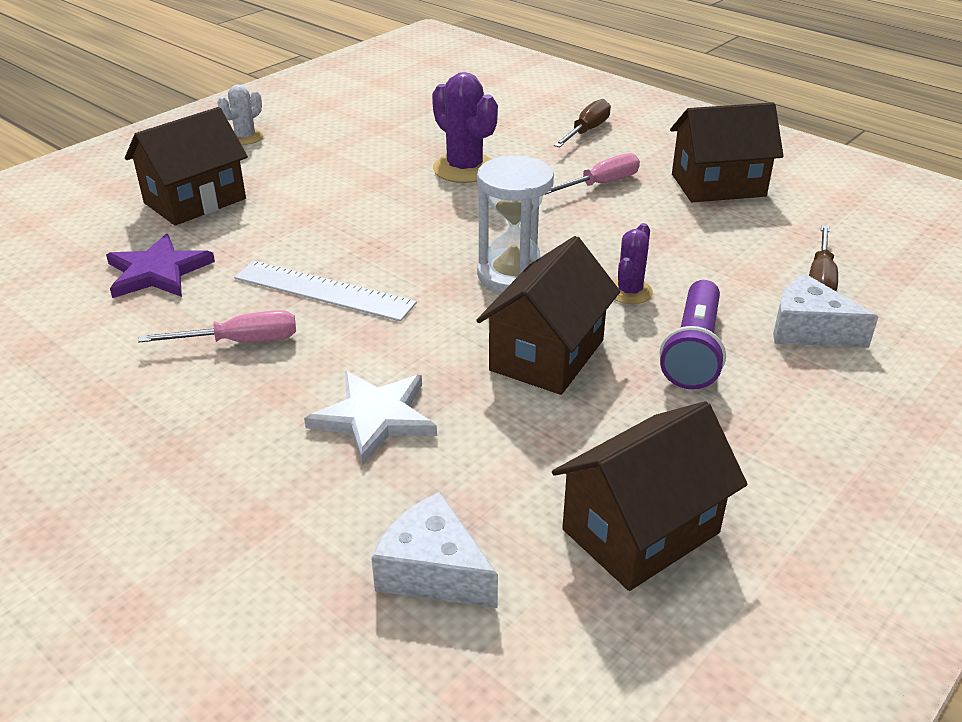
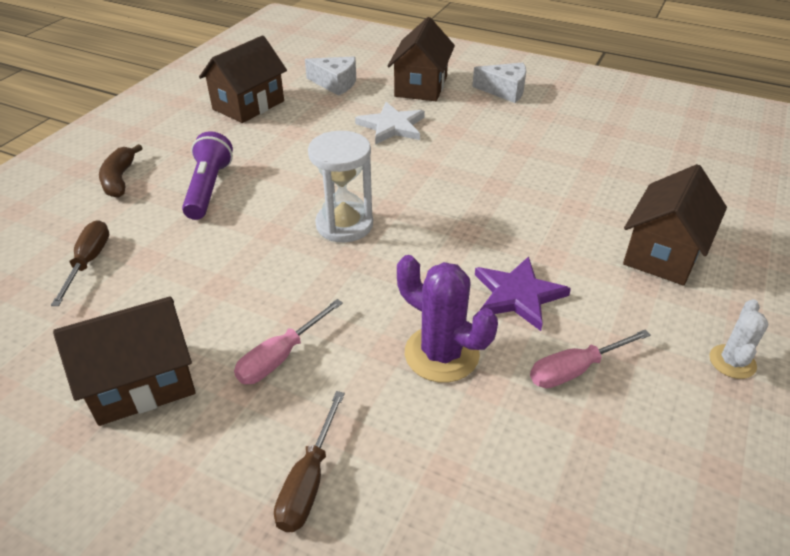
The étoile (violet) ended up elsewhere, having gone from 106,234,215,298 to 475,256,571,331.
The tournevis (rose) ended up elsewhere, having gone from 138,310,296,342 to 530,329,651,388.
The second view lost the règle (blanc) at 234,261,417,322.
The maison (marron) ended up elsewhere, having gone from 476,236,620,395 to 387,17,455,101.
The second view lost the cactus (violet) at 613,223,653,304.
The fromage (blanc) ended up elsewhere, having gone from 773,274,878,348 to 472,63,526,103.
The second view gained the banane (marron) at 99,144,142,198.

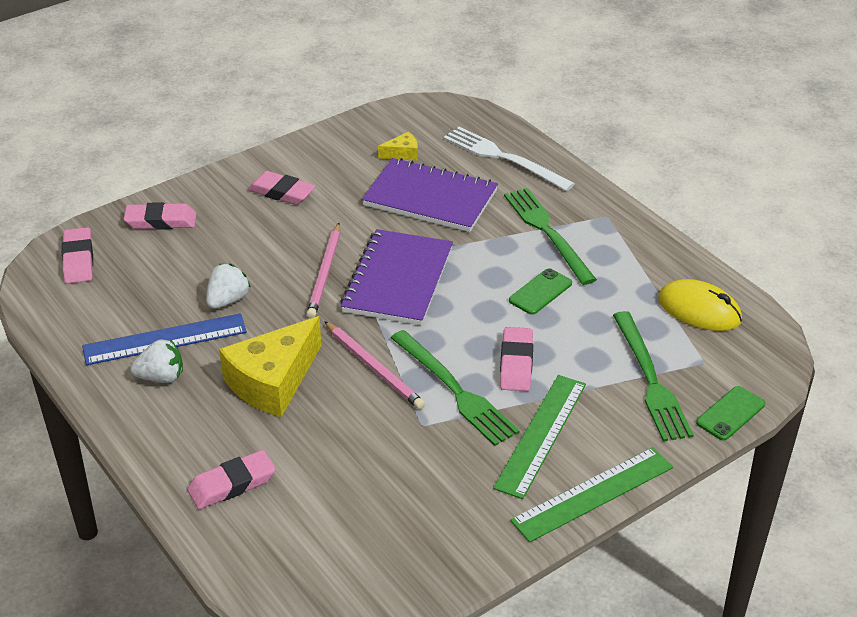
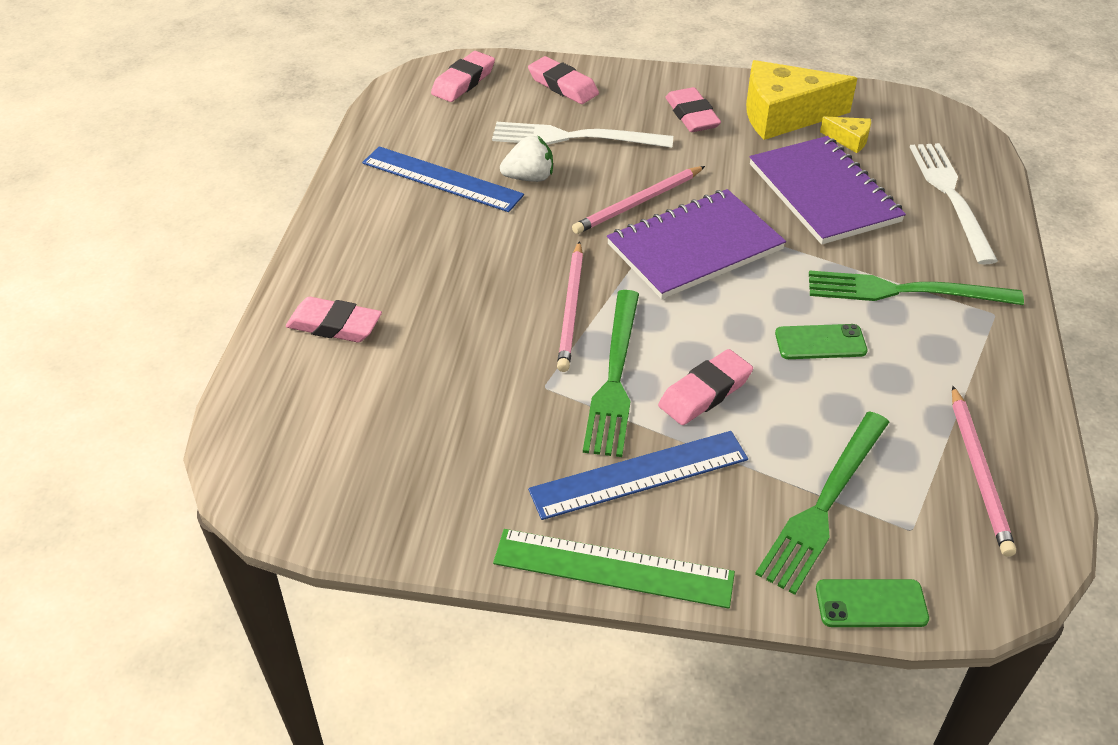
The second view lost the fraise (blanc) at 130,339,183,383.
The fromage (jaune) ended up elsewhere, having gone from 219,316,321,417 to 746,60,857,140.
What was the règle (vert) at 493,375,586,499 turned into the règle (bleu) at 528,431,748,520.
The fourchette (vert) at 504,188,597,285 ended up facing another way, 105 degrees counterclockwise from before.
Where the souris (jaune) stood at 658,279,742,331, the crayon (rose) came to stand at 952,386,1016,557.
The second view gained the fourchette (blanc) at 492,122,673,148.

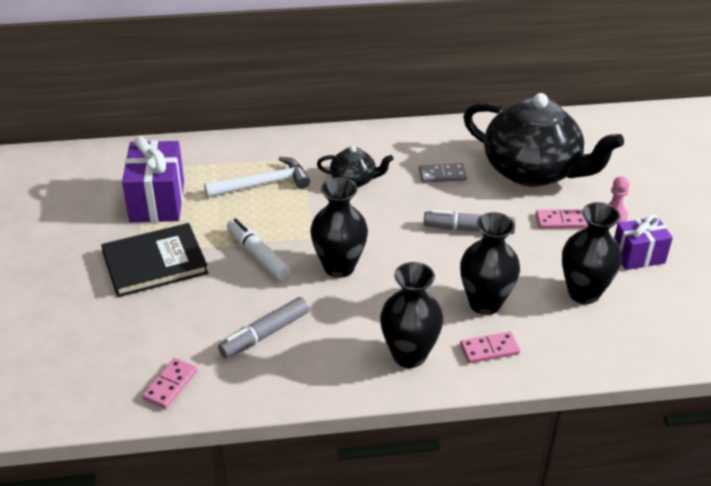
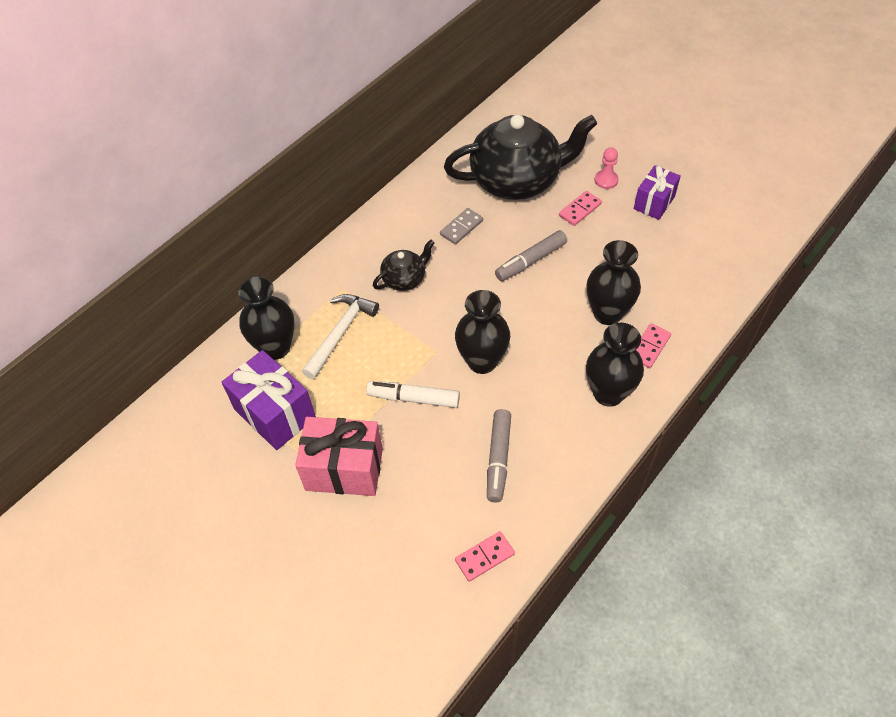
Where the livre (noir) stood at 101,223,208,297, the cadeau (rose) came to stand at 295,417,383,496.
The domino (rose) at 142,358,197,409 ended up facing another way, 75 degrees clockwise from before.
The vase (noir) ended up elsewhere, having gone from 562,202,622,304 to 238,276,295,360.

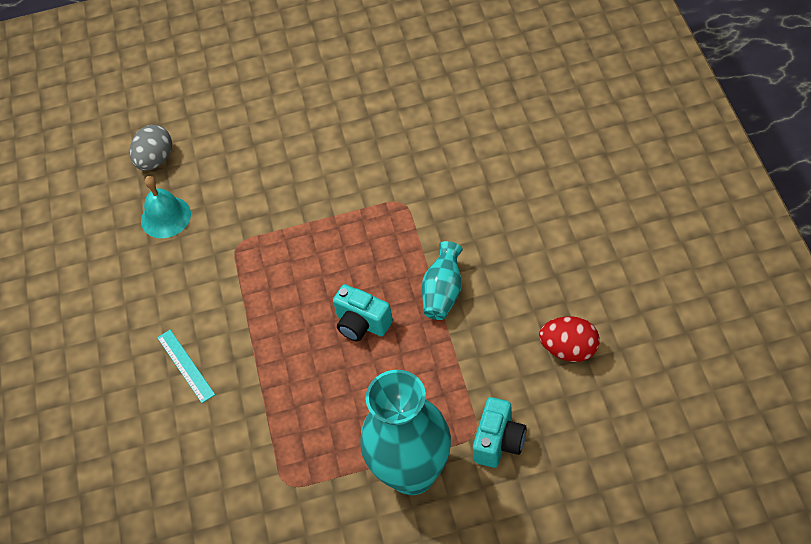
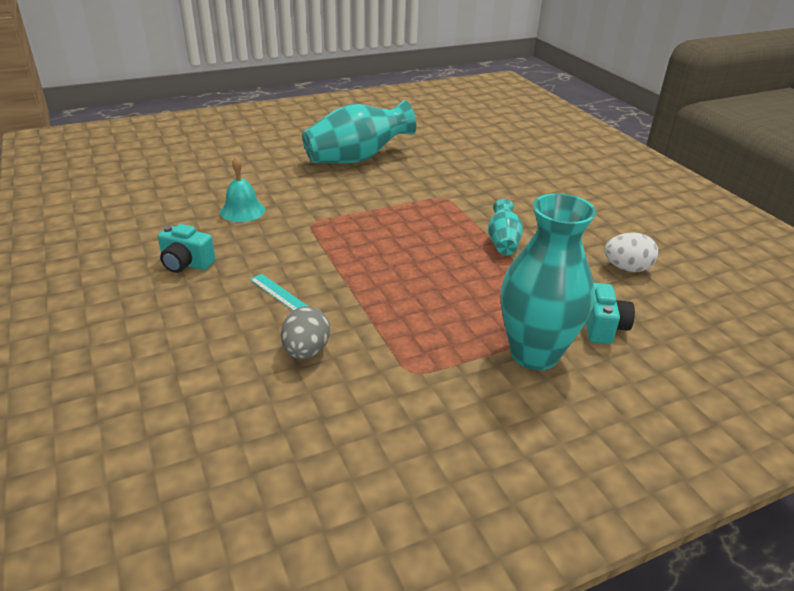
The œuf (gris) ended up elsewhere, having gone from 130,125,172,171 to 281,306,330,359.
The appareil photo (turquoise) ended up elsewhere, having gone from 333,284,393,342 to 158,224,215,273.
What was the œuf (rouge) at 539,316,600,362 turned into the œuf (blanc) at 604,232,658,272.
The second view gained the vase (turquoise) at 302,100,416,163.

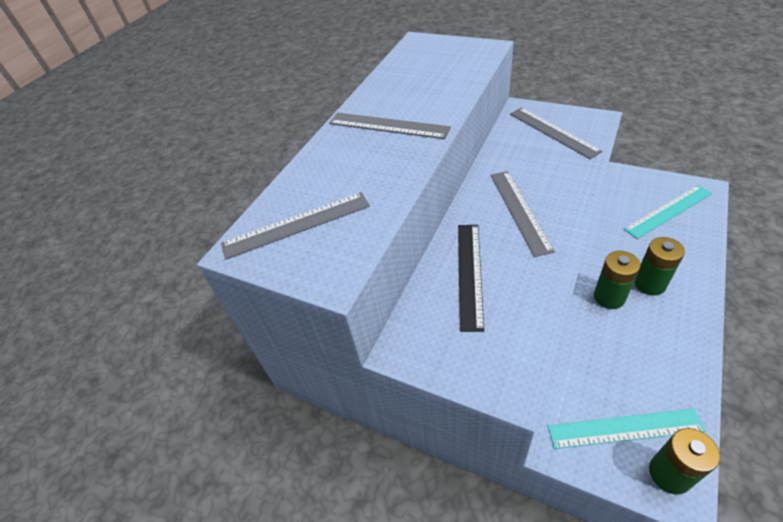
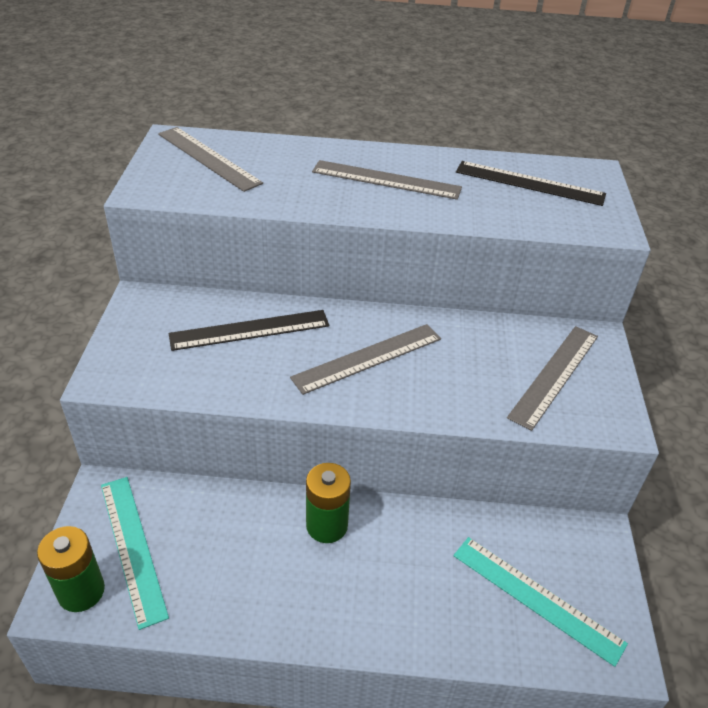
The règle (gris) at 329,113,451,139 ended up facing another way, 75 degrees counterclockwise from before.
The second view lost the pile (vert) at 634,237,685,296.
The second view gained the règle (noir) at 456,161,606,206.

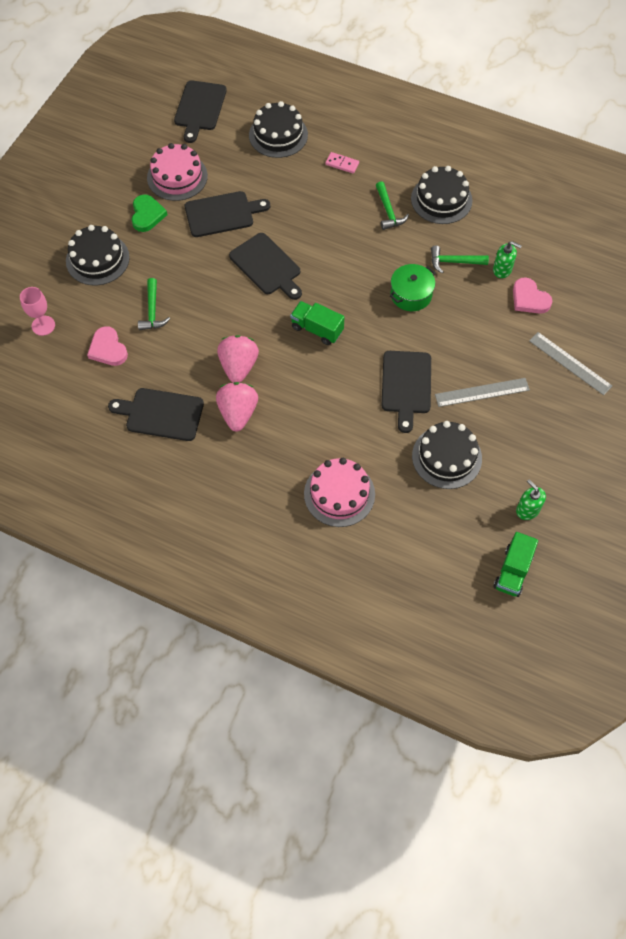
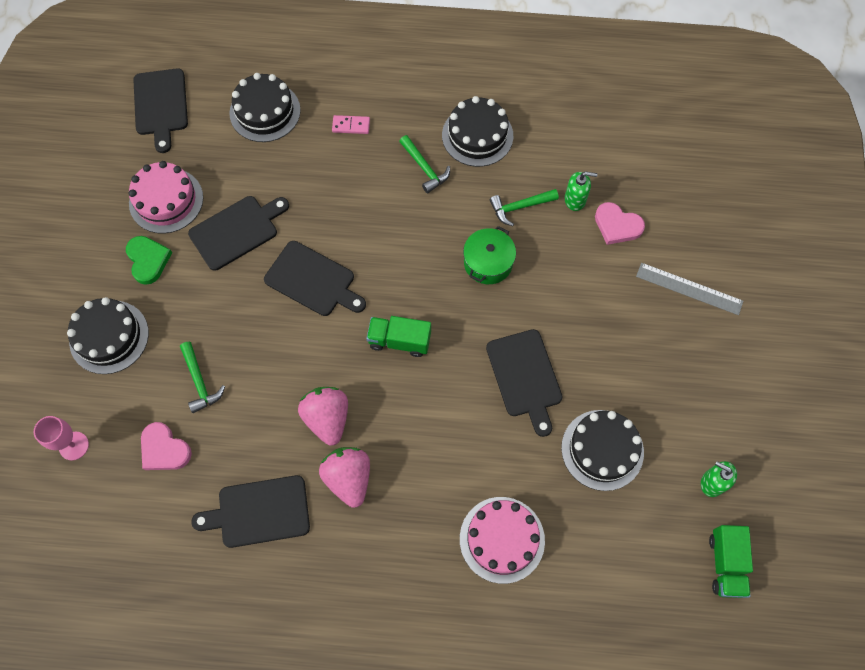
The second view lost the règle (gris) at 435,378,530,407.

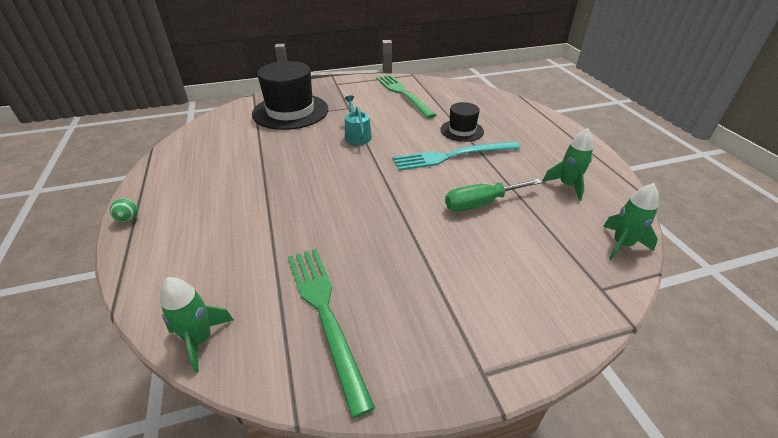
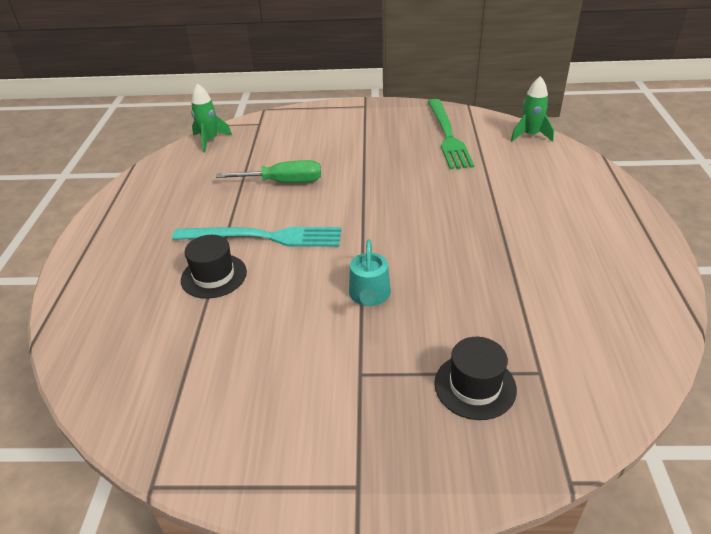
The second view lost the balle (vert) at 110,198,138,222.
The size of the chapeau (noir) at 252,61,328,130 changed by a factor of 0.53.
The second view lost the fourchette (vert) at 376,75,436,118.
The second view lost the fusée (vert) at 542,128,593,201.

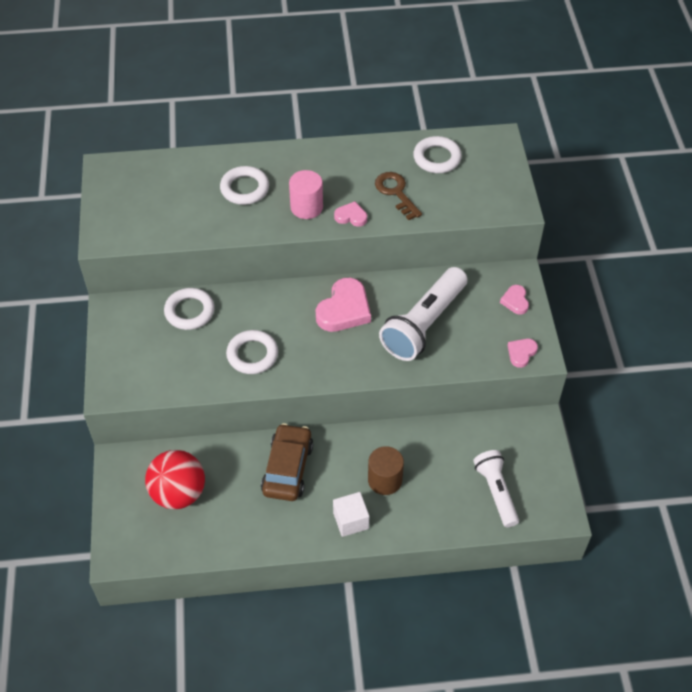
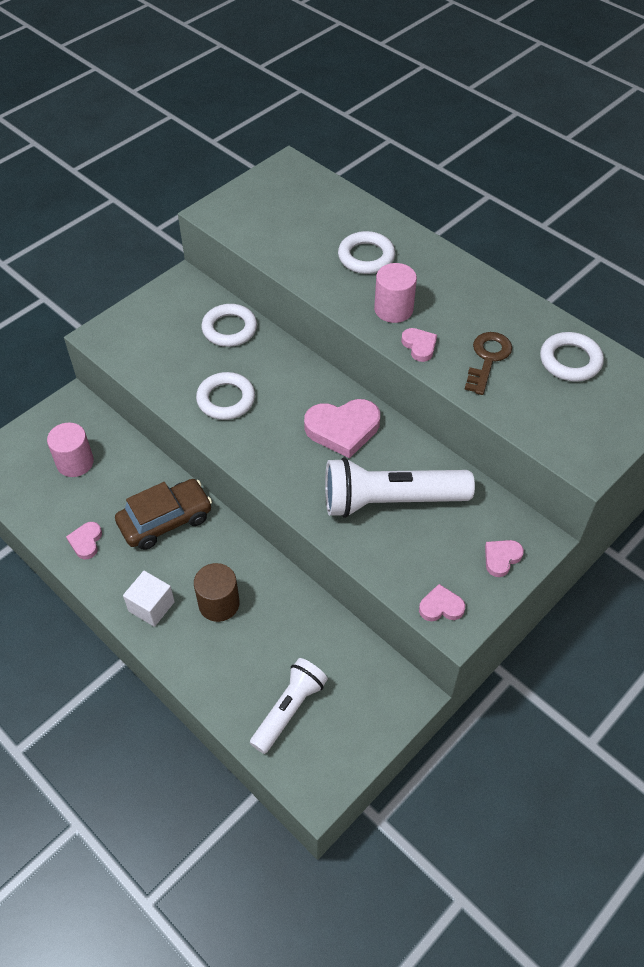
Where the balle (rouge) stood at 145,450,205,509, the cylindre (rose) came to stand at 47,423,94,477.
The second view gained the cœur (rose) at 66,522,102,560.

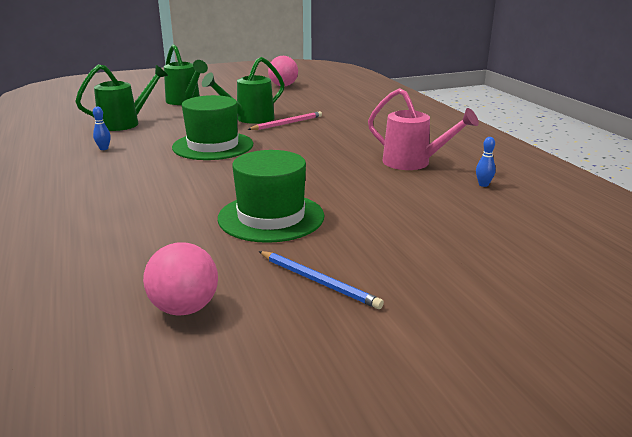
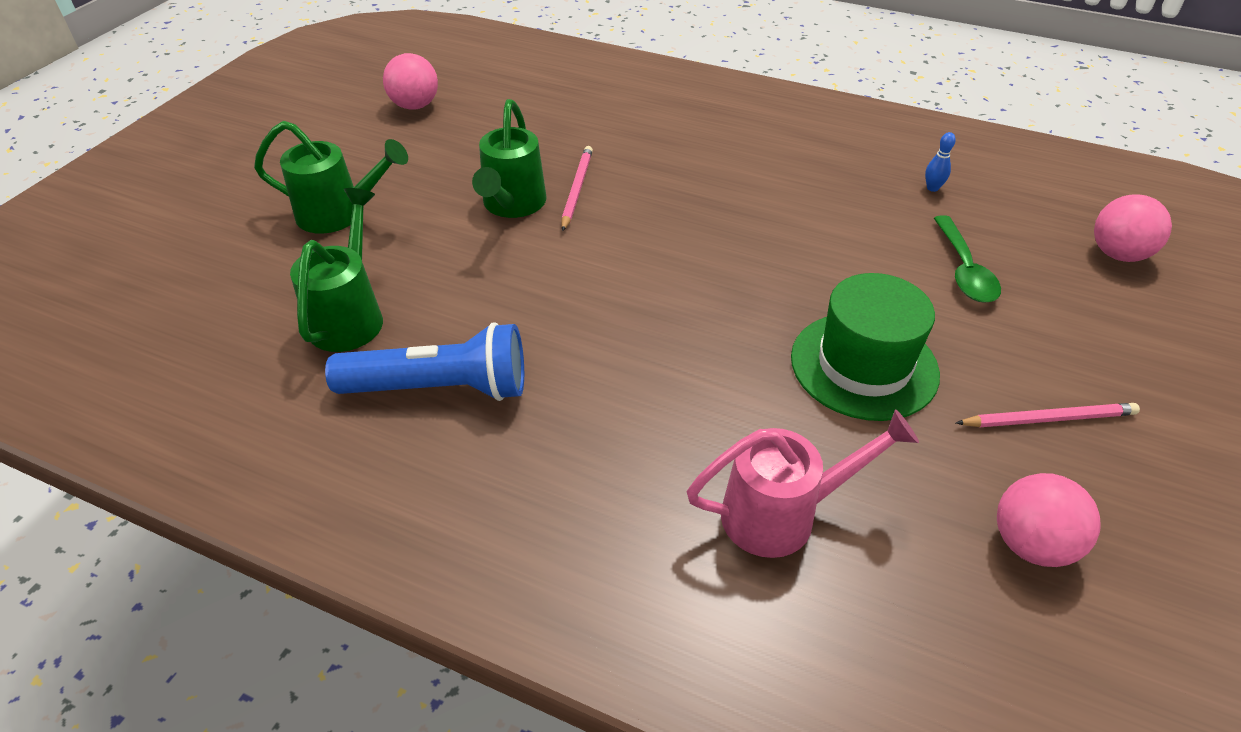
Where the quille (bleu) stood at 93,107,111,150, the lampe de poche (bleu) came to stand at 325,322,524,401.
The second view lost the chapeau (vert) at 172,95,253,160.
What was the crayon (bleu) at 259,251,384,309 turned into the crayon (rose) at 956,403,1140,427.
The arrosoir (rose) ended up elsewhere, having gone from 368,88,479,170 to 687,409,919,558.
The second view gained the cuillère (vert) at 934,215,1001,303.
The second view gained the balle (rose) at 1094,194,1172,262.

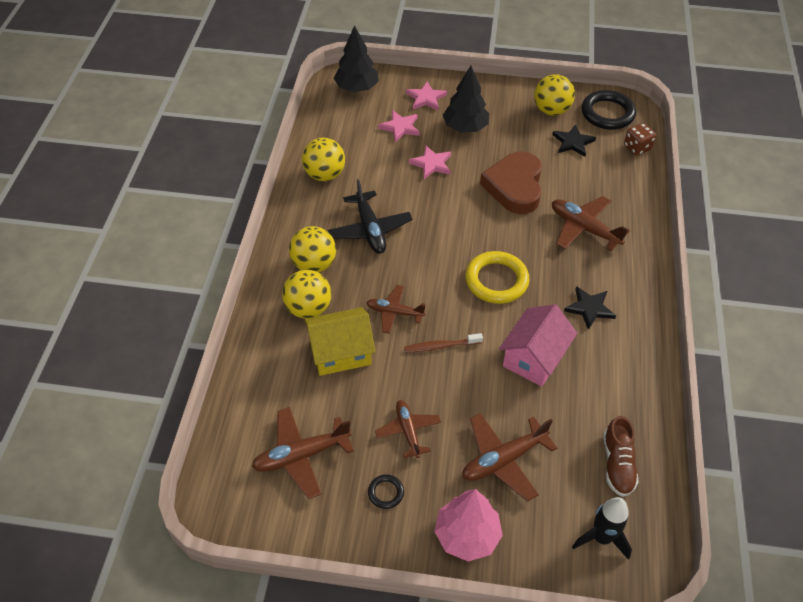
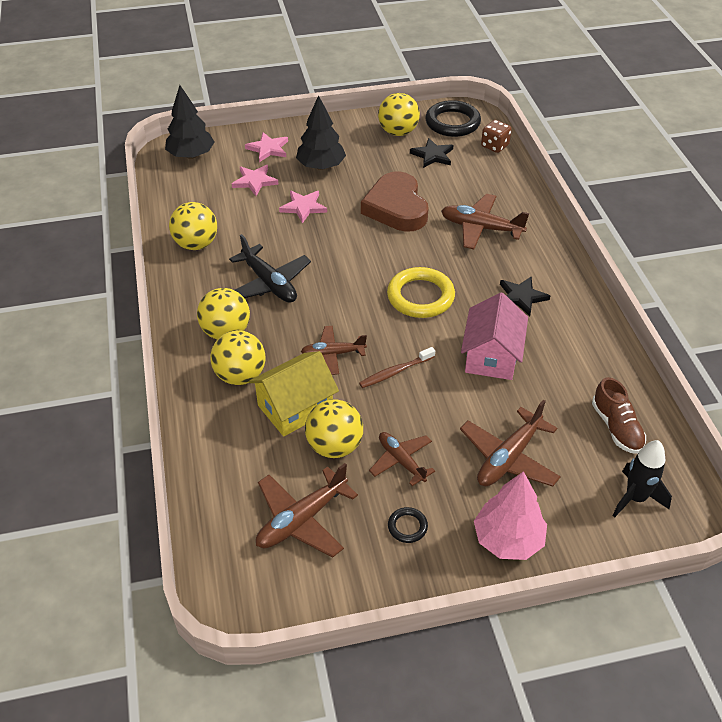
The second view gained the balle (jaune) at 305,399,363,458.

